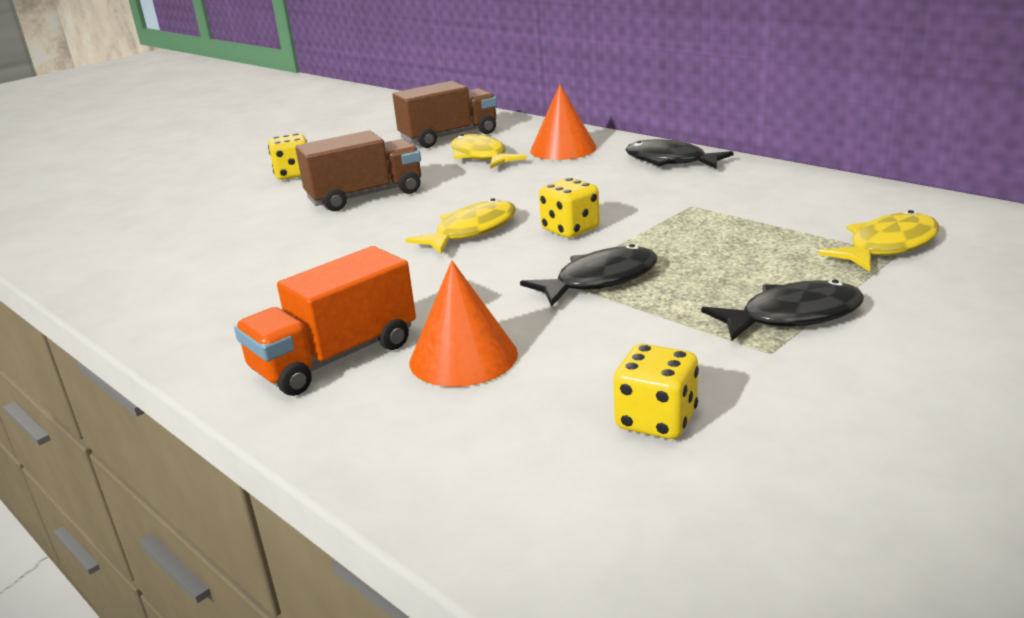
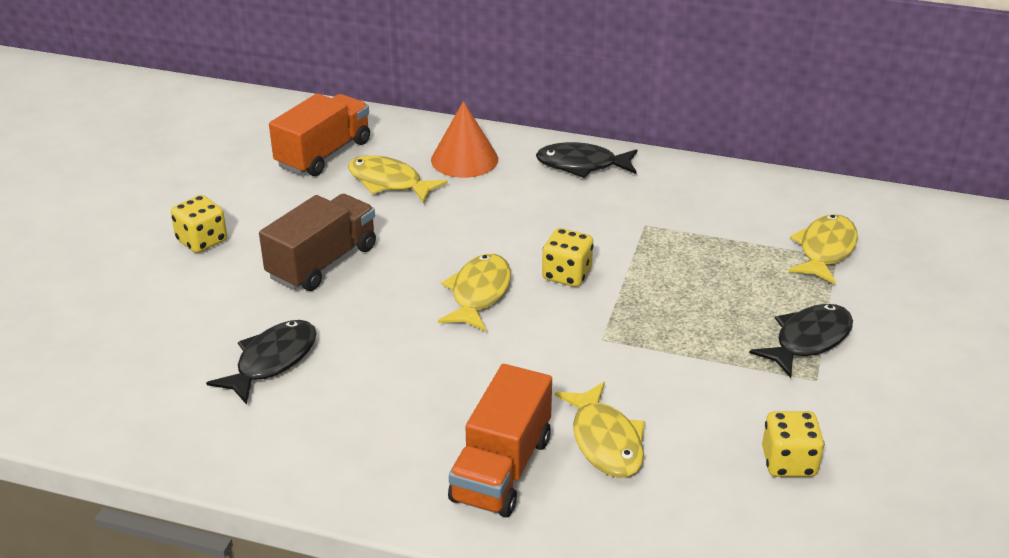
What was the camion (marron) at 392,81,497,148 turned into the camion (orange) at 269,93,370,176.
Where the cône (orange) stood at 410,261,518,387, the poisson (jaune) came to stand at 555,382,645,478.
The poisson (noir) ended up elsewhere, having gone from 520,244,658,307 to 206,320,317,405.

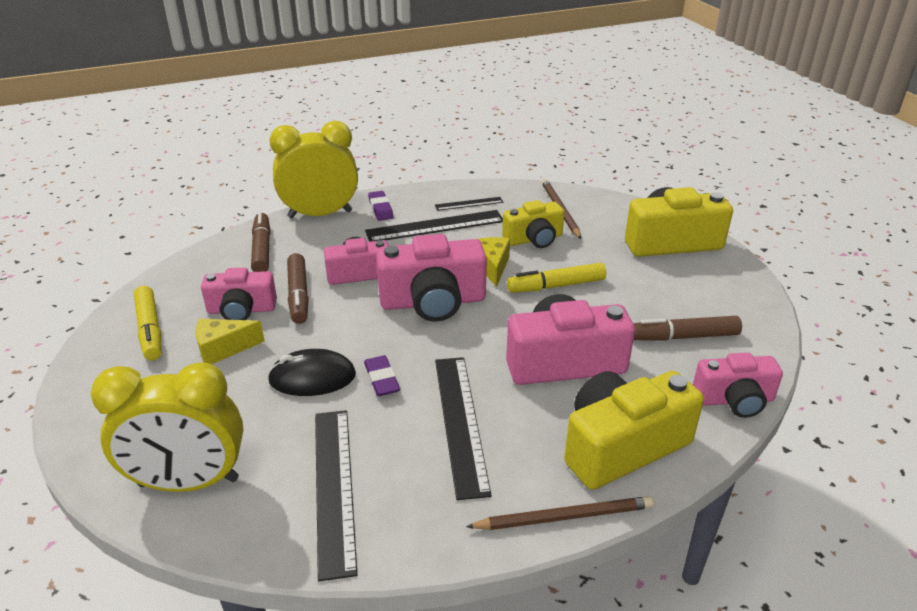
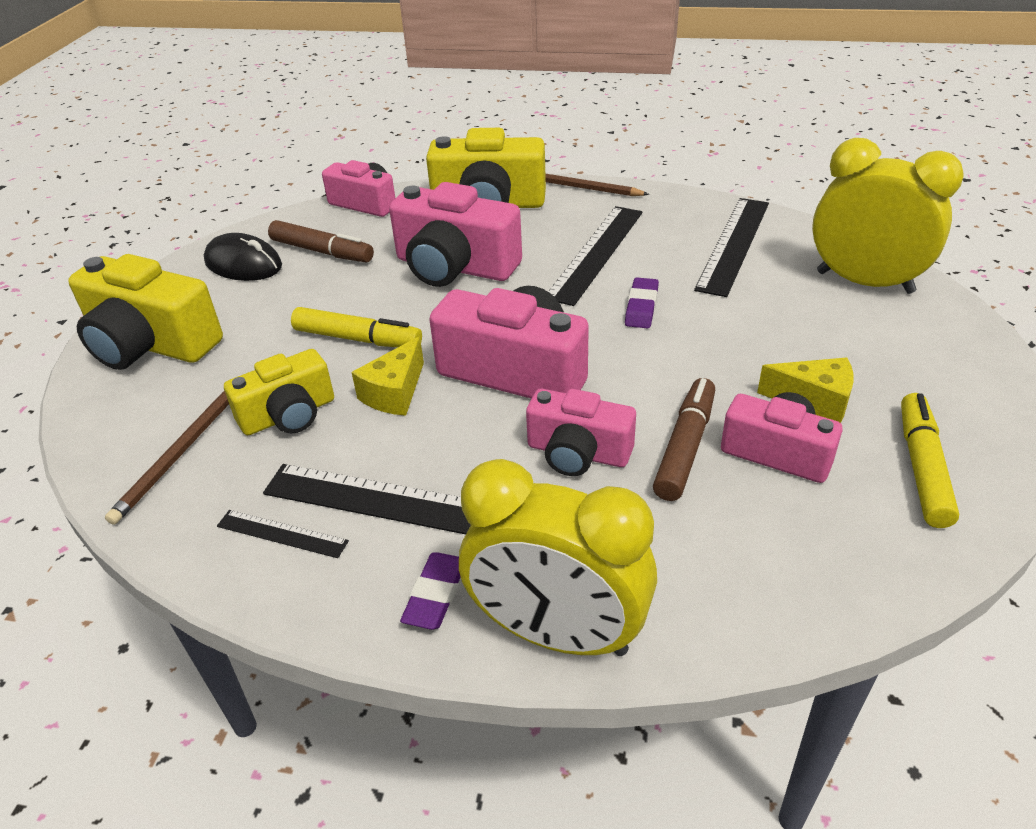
The second view lost the feutre (marron) at 251,212,270,272.
The souris (noir) ended up elsewhere, having gone from 267,349,356,396 to 204,233,282,281.
The appareil photo (jaune) at 502,200,565,248 ended up facing another way, 135 degrees clockwise from before.

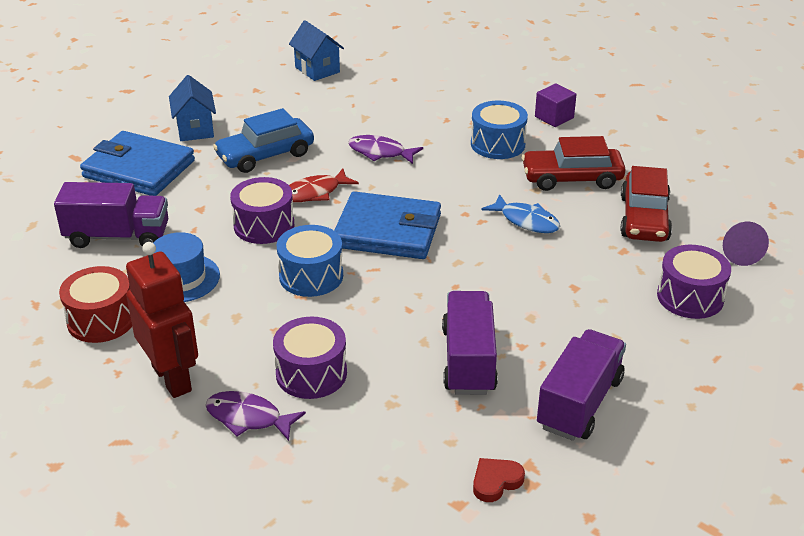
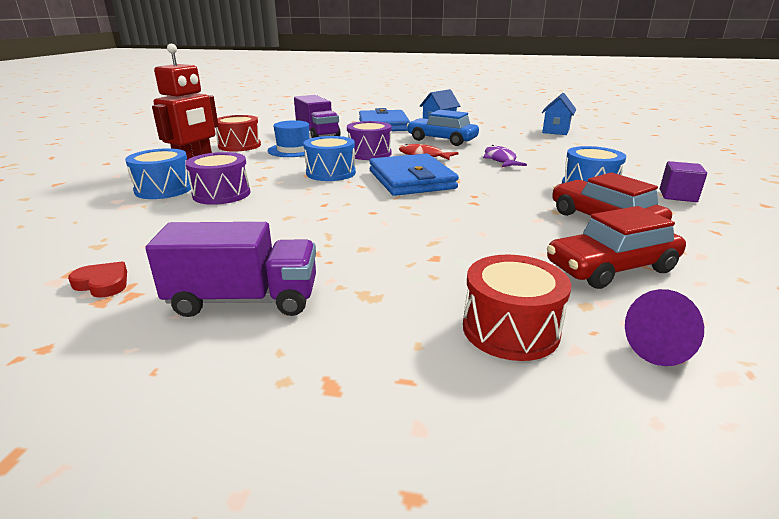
Where the poisson (violet) stood at 205,391,306,441, the tambour (bleu) came to stand at 125,148,192,199.
The second view lost the camion (violet) at 442,291,498,395.
The second view lost the poisson (bleu) at 481,194,560,233.
What was the tambour (violet) at 657,245,731,319 turned into the tambour (rouge) at 463,255,571,361.

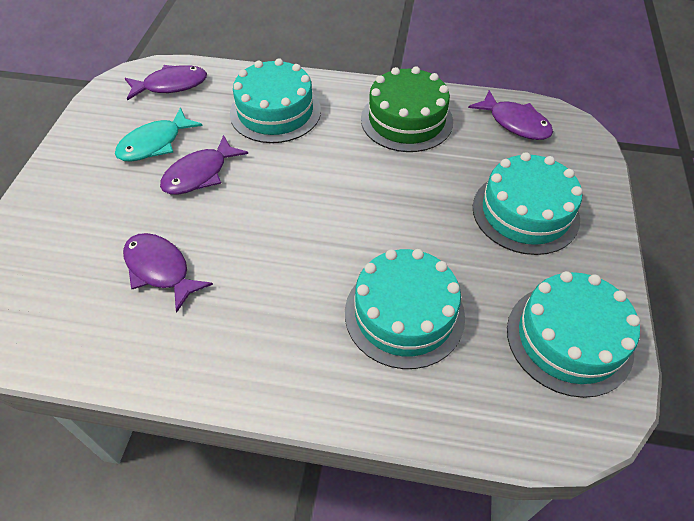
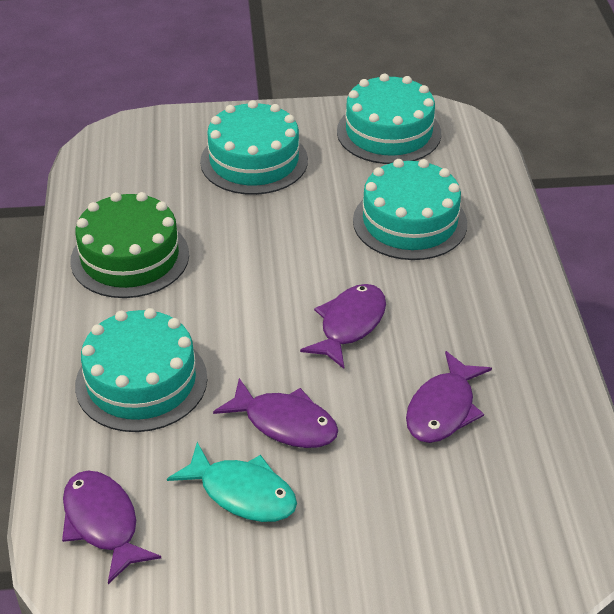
The poisson (violet) ended up elsewhere, having gone from 468,90,553,140 to 300,284,386,369.

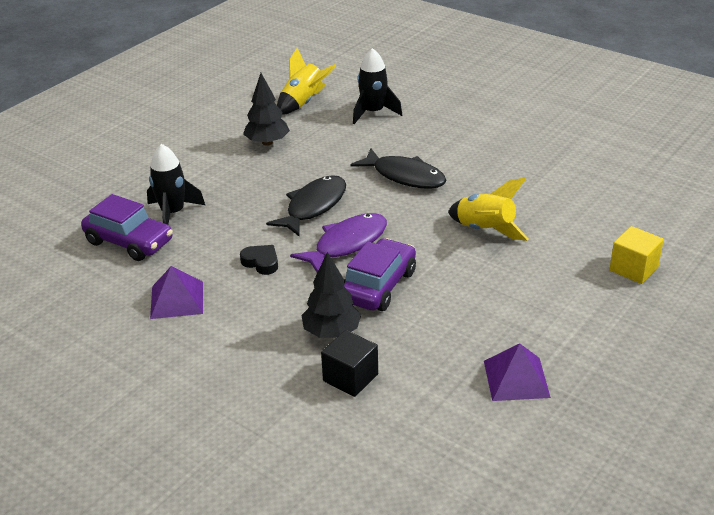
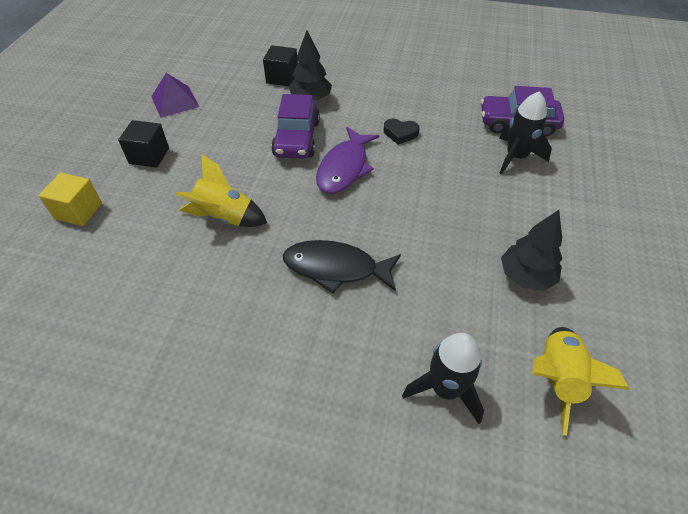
The second view lost the pyramide (violet) at 150,266,203,319.
The second view lost the poisson (noir) at 266,175,346,236.
The second view gained the cube (noir) at 118,120,169,168.

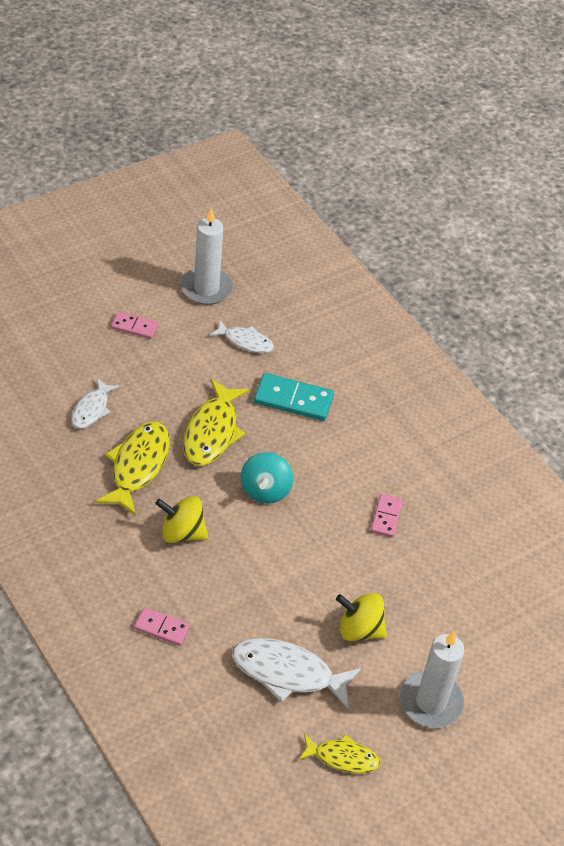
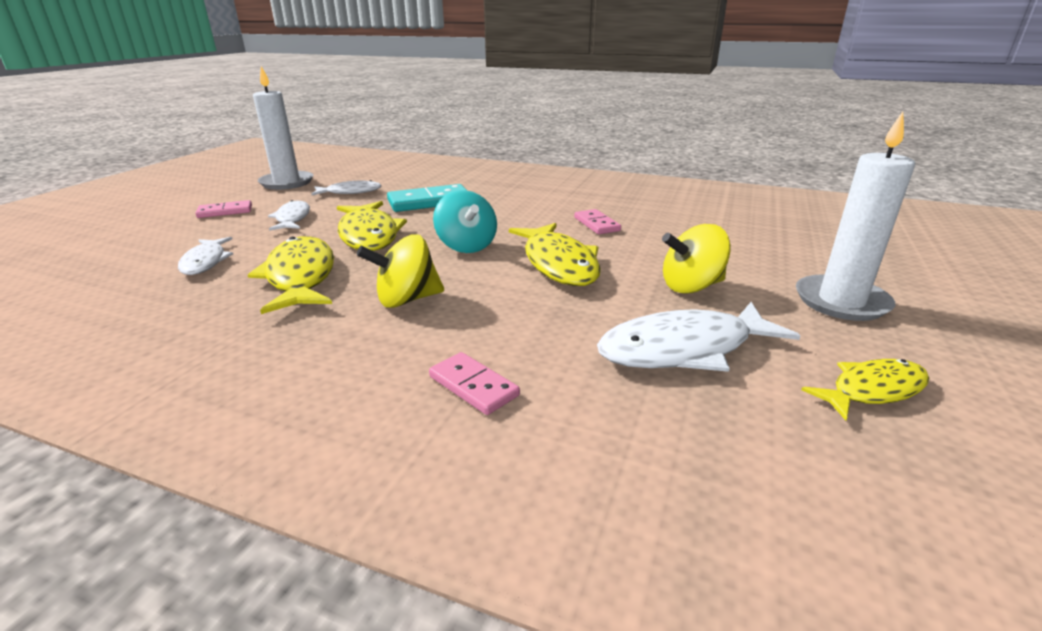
The domino (rose) at 134,607,190,646 ended up facing another way, 60 degrees clockwise from before.
The second view gained the poisson (blanc) at 268,200,310,231.
The second view gained the poisson (jaune) at 509,223,601,286.

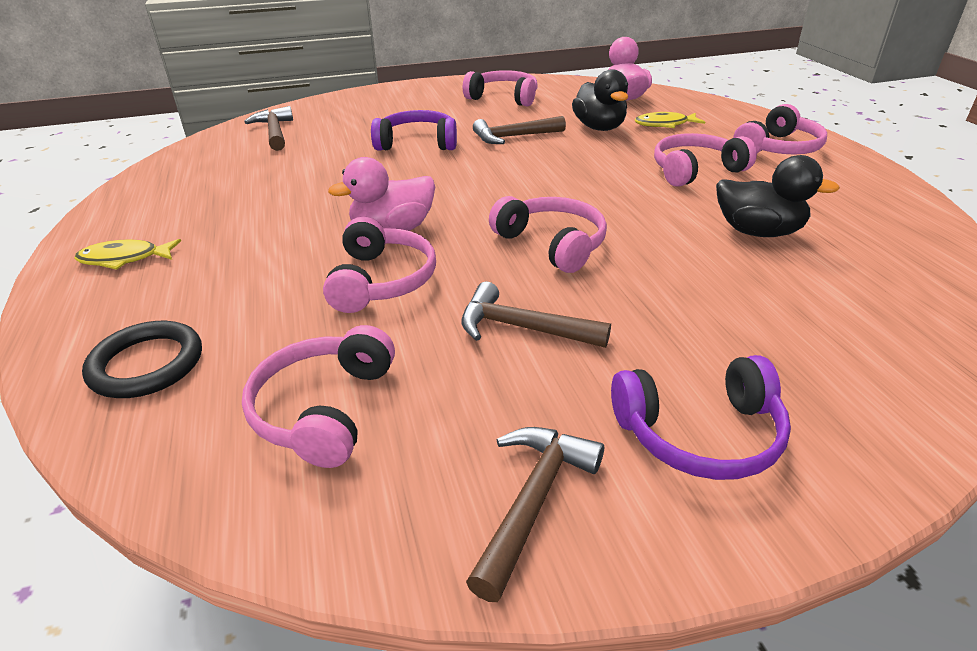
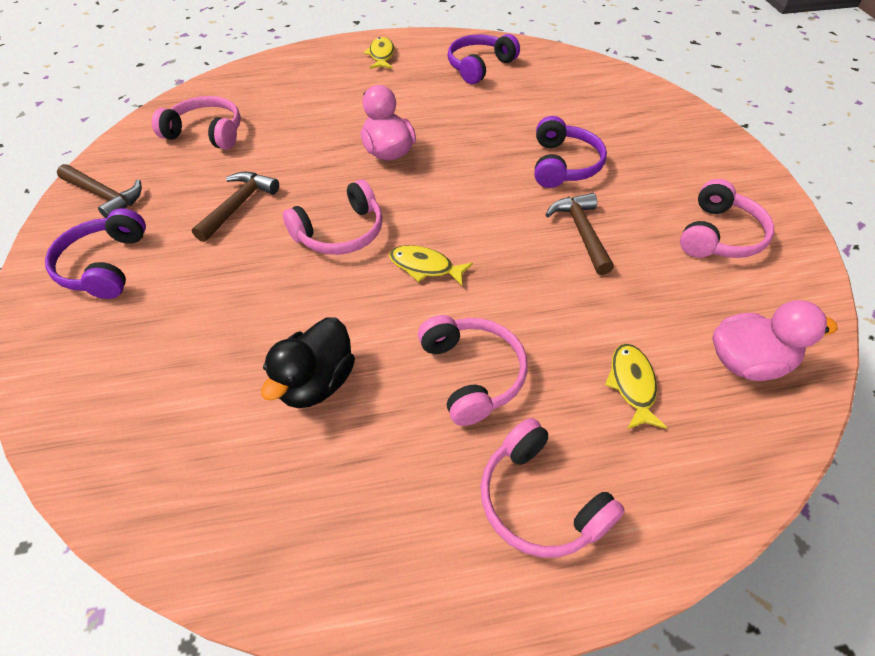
The second view lost the anneau (noir) at 82,321,202,398.
The second view lost the marteau (marron) at 244,106,293,151.
The second view lost the casque audio (rose) at 323,216,436,313.
The second view lost the canard (noir) at 572,69,628,131.
The second view gained the poisson (jaune) at 389,245,473,286.
The second view gained the casque audio (violet) at 448,34,520,84.

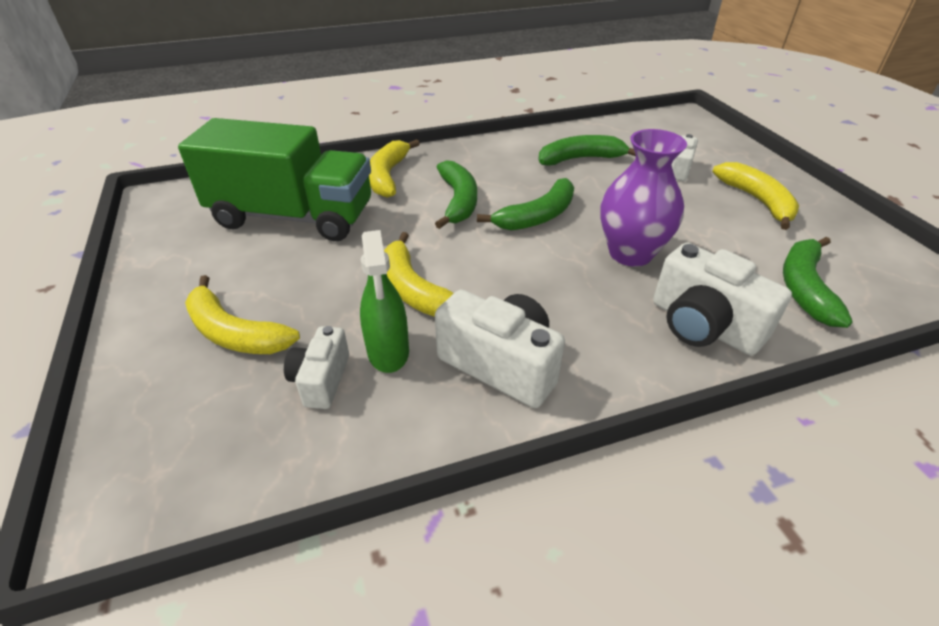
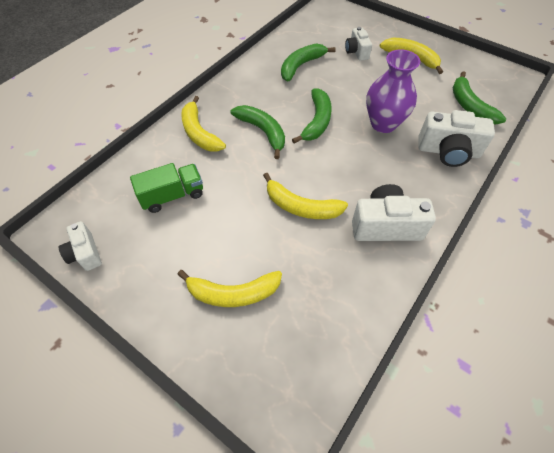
The size of the camion (vert) at 178,118,371,241 changed by a factor of 0.53.
The appareil photo (blanc) ended up elsewhere, having gone from 284,326,349,409 to 59,221,102,271.
The second view lost the vaporisateur (vert) at 360,230,409,373.

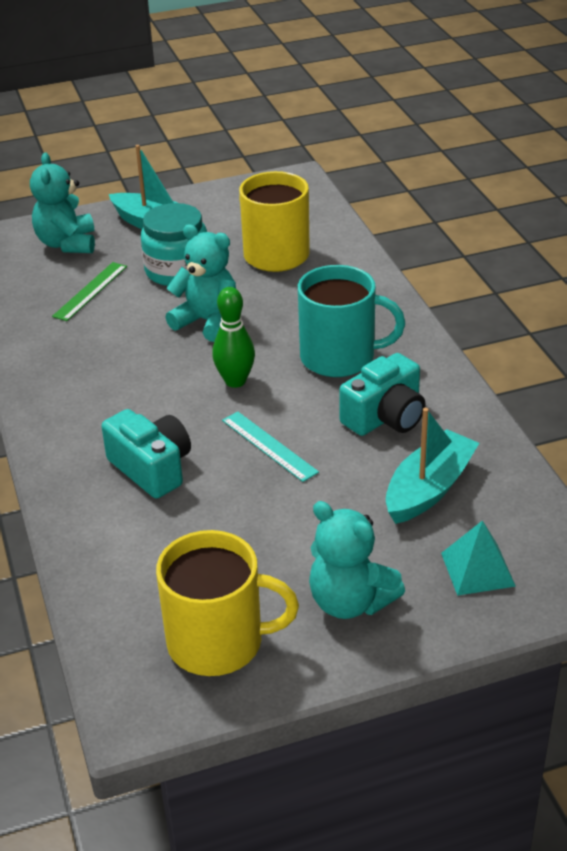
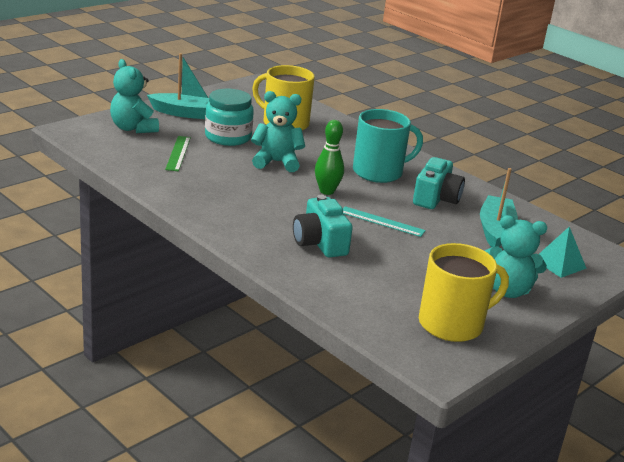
The appareil photo (turquoise) at 101,409,191,499 ended up facing another way, 135 degrees counterclockwise from before.

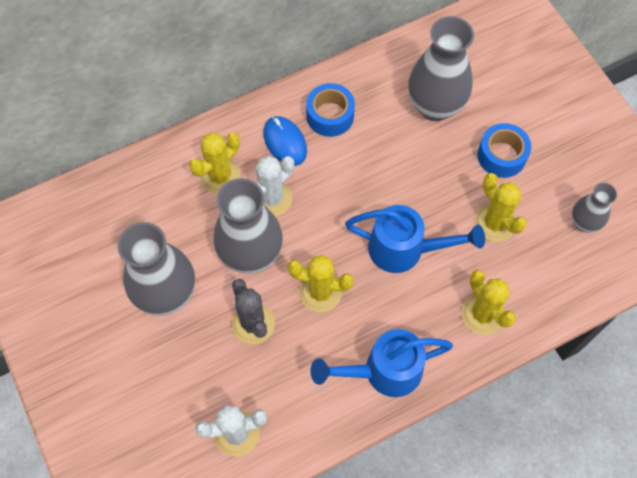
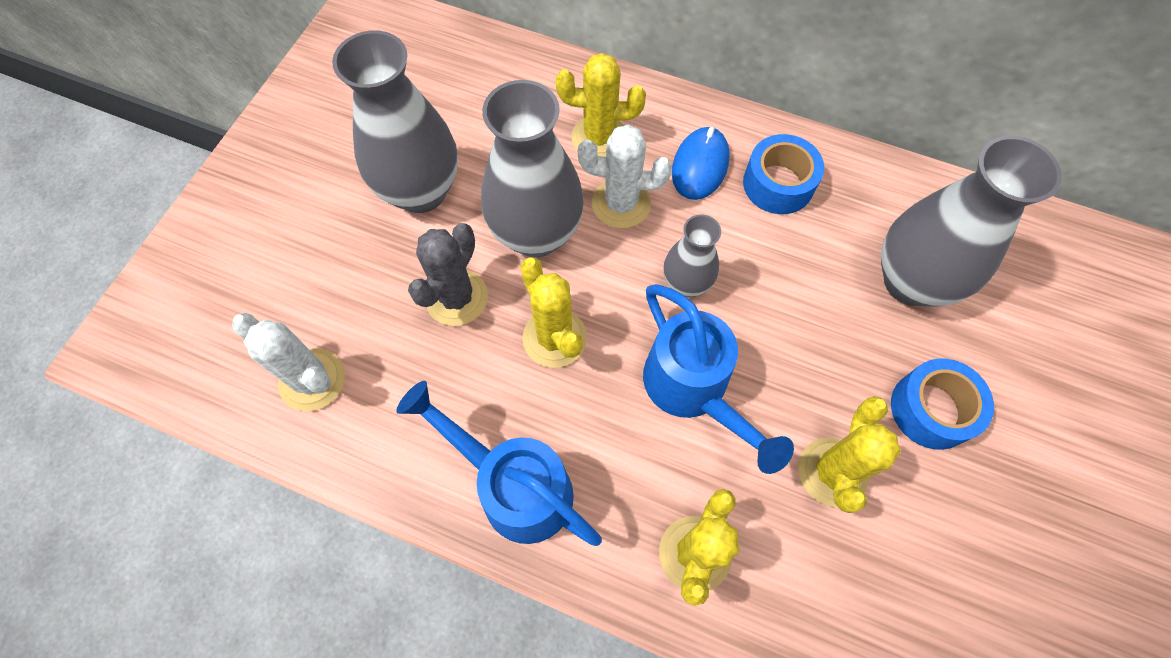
The vase (gris) ended up elsewhere, having gone from 572,183,617,233 to 663,214,721,297.

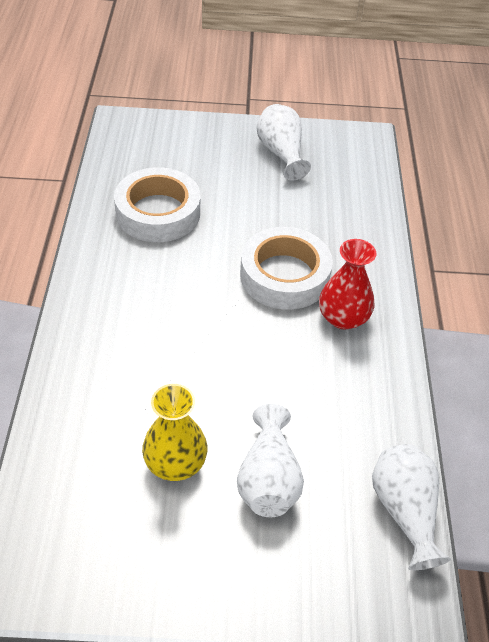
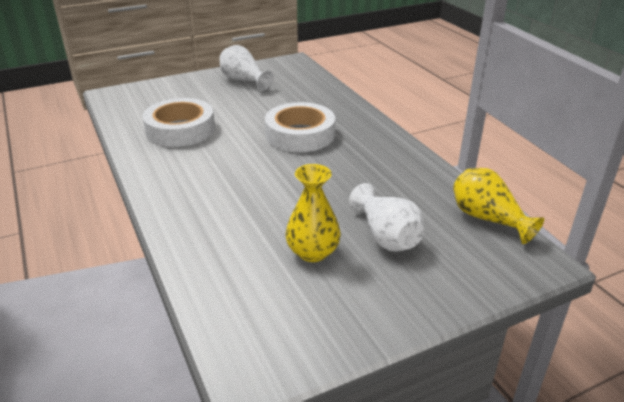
The second view lost the vase (rouge) at 319,239,376,329.
What was the vase (blanc) at 372,444,451,570 turned into the vase (jaune) at 453,168,544,244.

